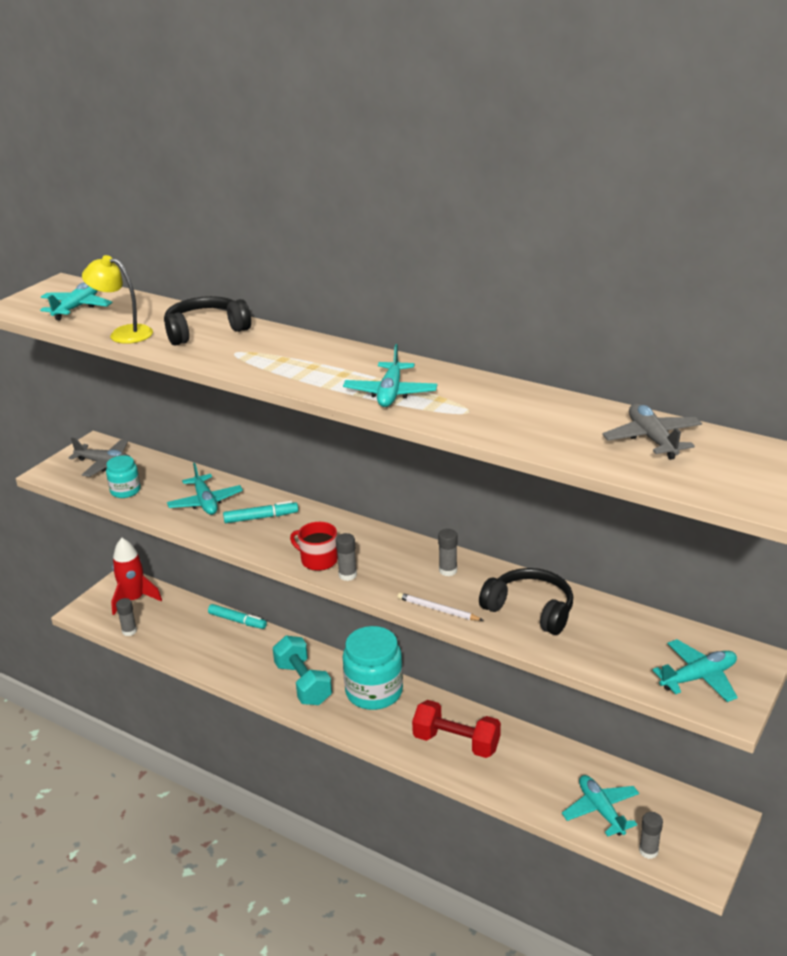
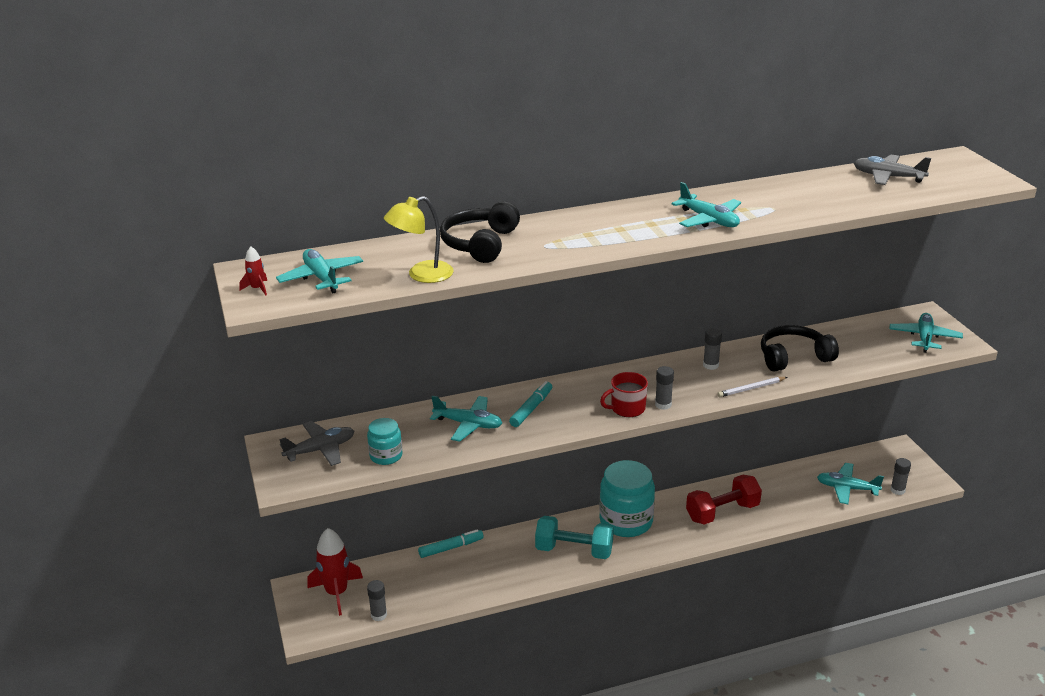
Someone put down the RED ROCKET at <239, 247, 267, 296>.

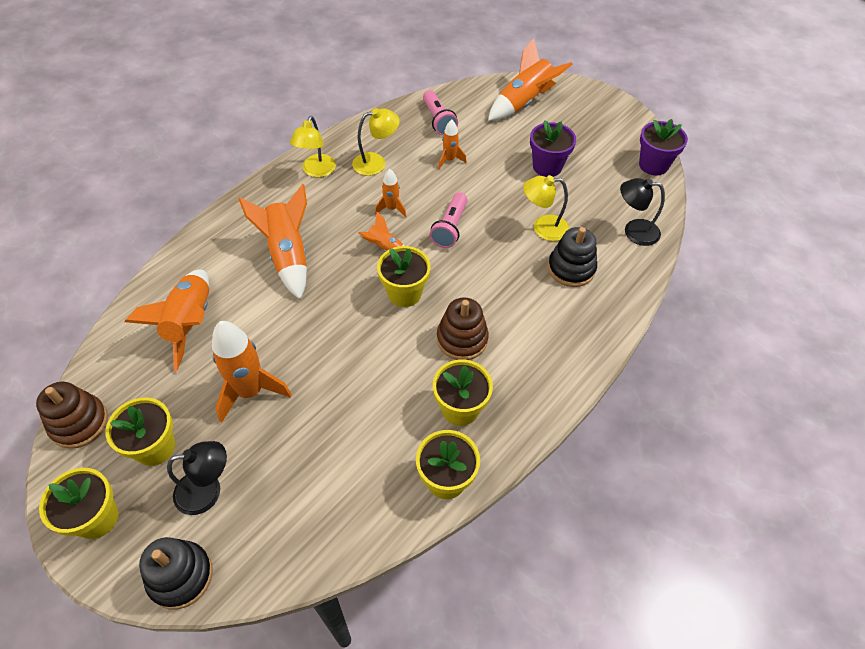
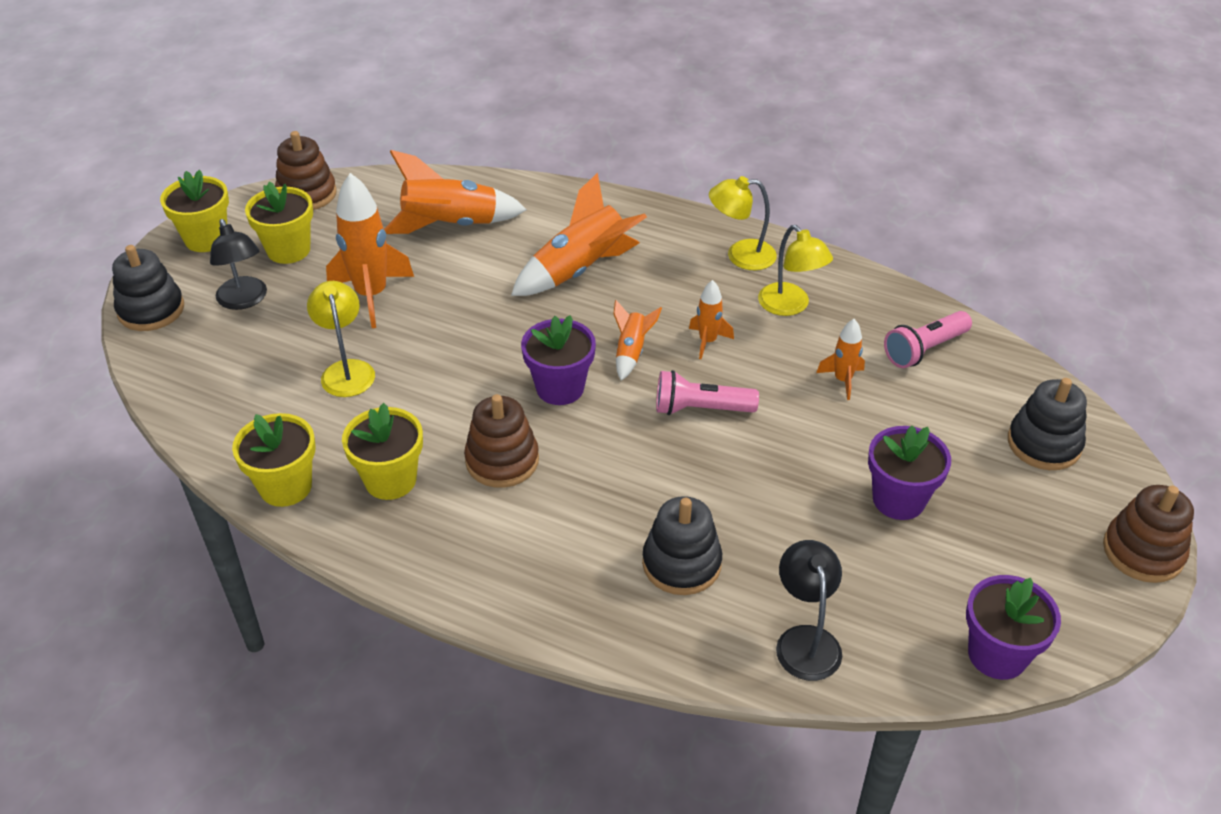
Someone put down the BROWN STACKING TOY at <1103, 485, 1194, 583>. Someone carried the YELLOW LAMP from <523, 175, 569, 241> to <307, 281, 375, 397>. Someone swapped the ORANGE ROCKET at <488, 38, 573, 121> for the BLACK STACKING TOY at <1008, 378, 1087, 470>. Someone repainted the YELLOW FLOWER POT at <377, 246, 431, 307>, which became the PURPLE FLOWER POT at <521, 315, 596, 405>.

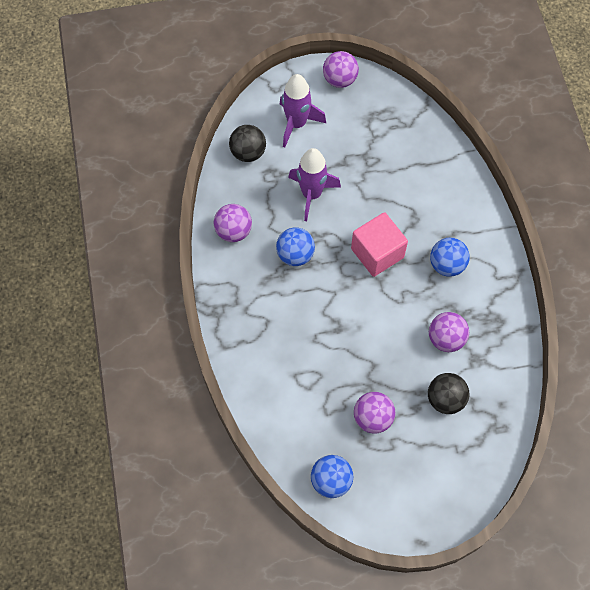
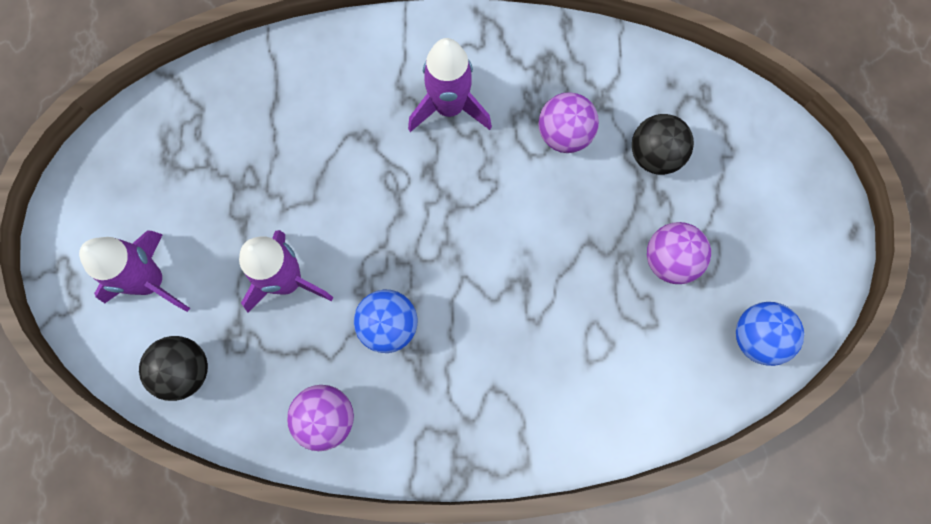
Someone took away the PURPLE BALL at <323, 51, 359, 88>. Someone took away the PINK CUBE at <351, 212, 408, 277>. Someone swapped the BLUE BALL at <430, 238, 470, 277> for the PURPLE ROCKET at <408, 38, 492, 132>.

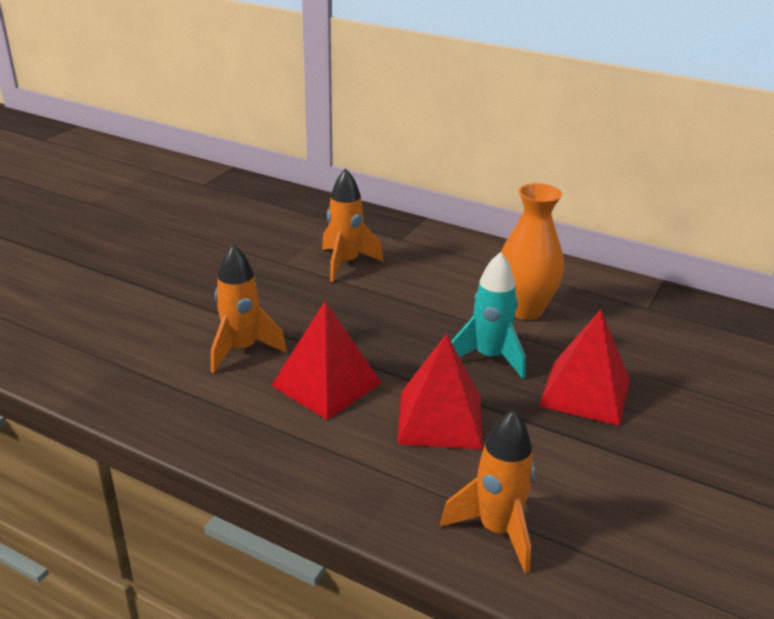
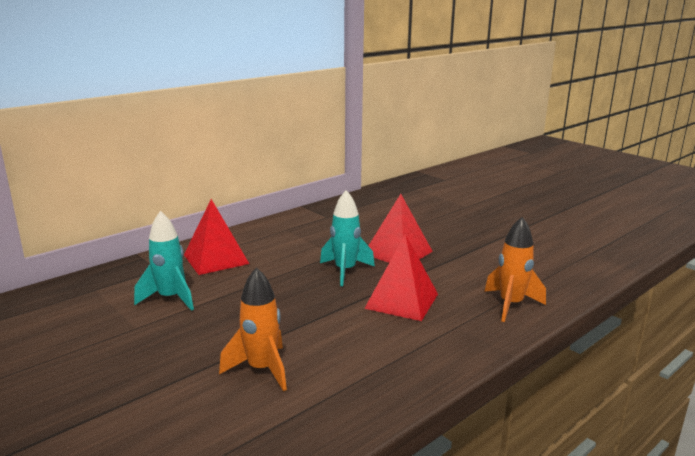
Someone took away the ORANGE VASE at <501, 183, 564, 320>. Someone carried the RED PYRAMID from <271, 301, 382, 420> to <184, 199, 249, 275>. Someone repainted the ORANGE ROCKET at <322, 168, 383, 282>, which became the TURQUOISE ROCKET at <134, 211, 194, 311>.

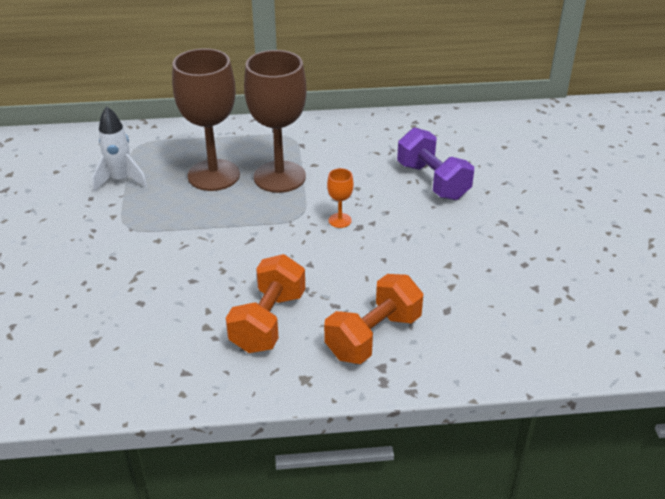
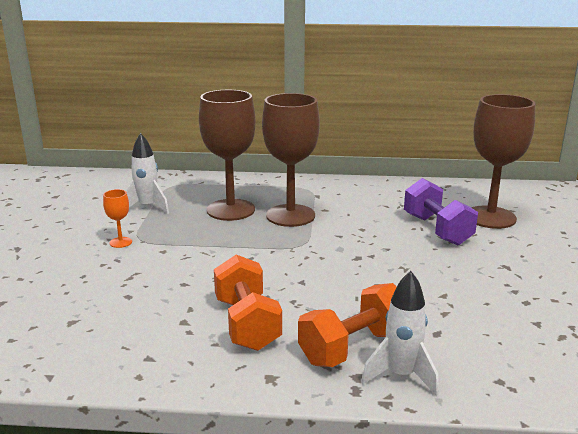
Someone put down the WHITE ROCKET at <361, 271, 439, 396>. Someone put down the BROWN GOBLET at <471, 94, 535, 229>. Someone carried the ORANGE GOBLET from <327, 168, 353, 228> to <103, 189, 132, 248>. Someone rotated the ORANGE DUMBBELL at <226, 254, 305, 353> by 45 degrees counterclockwise.

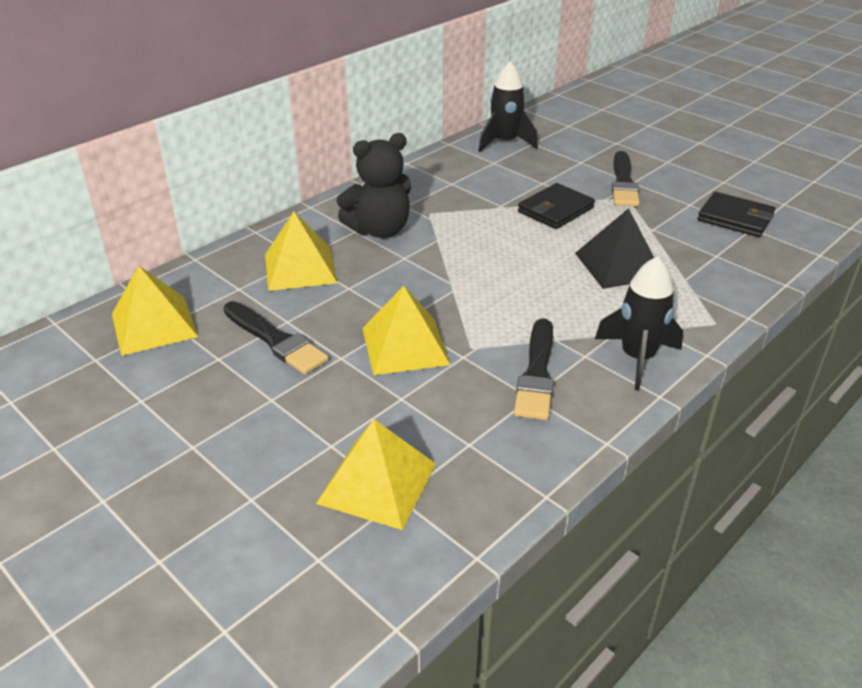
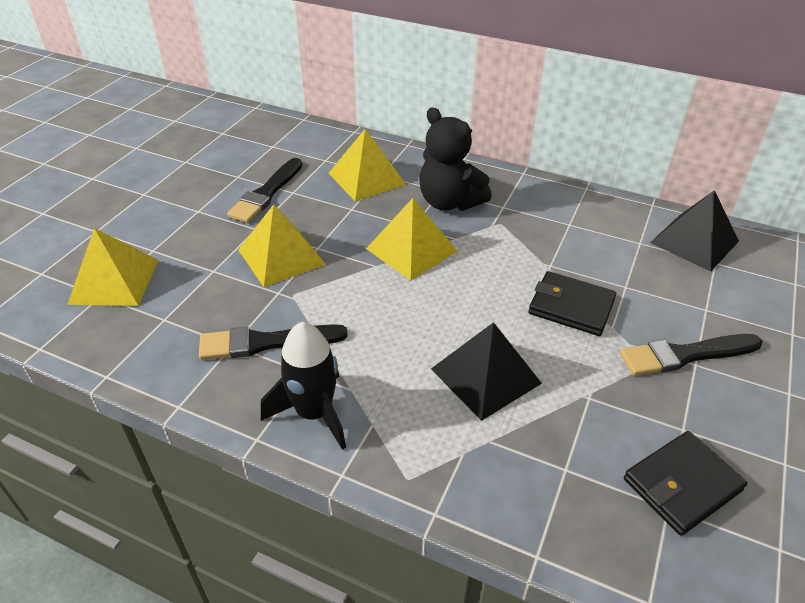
Someone carried the YELLOW PYRAMID from <112, 266, 198, 356> to <366, 198, 458, 281>. Someone swapped the BLACK ROCKET at <478, 61, 538, 152> for the BLACK PYRAMID at <650, 190, 739, 272>. Someone rotated the BLACK WALLET at <698, 192, 776, 237> by 45 degrees clockwise.

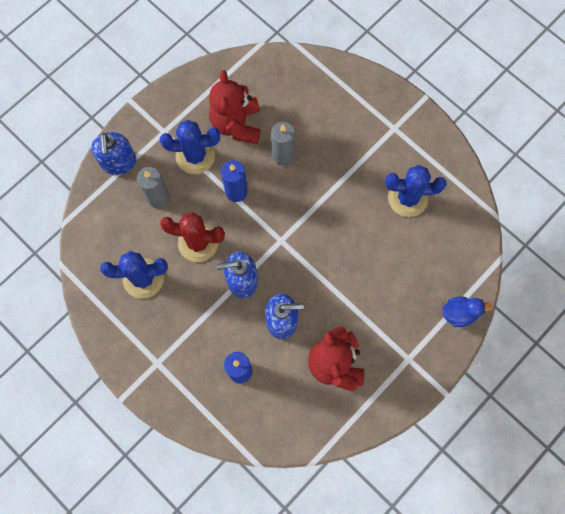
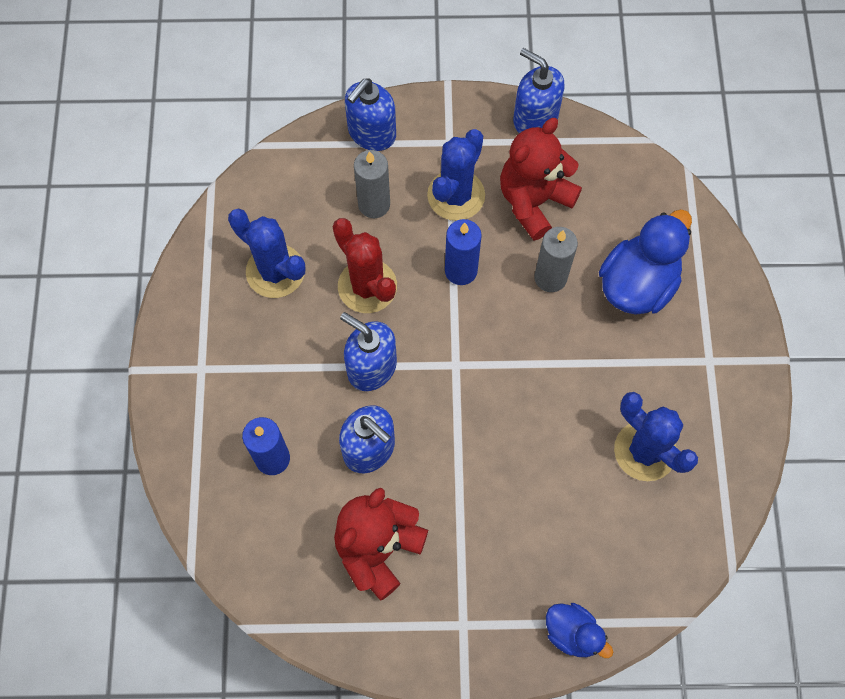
Someone put down the BLUE SOAP DISPENSER at <513, 48, 565, 133>. Someone put down the BLUE DUCK at <599, 209, 692, 315>. Someone rotated the BLUE CACTUS at <160, 120, 220, 174> by 75 degrees clockwise.

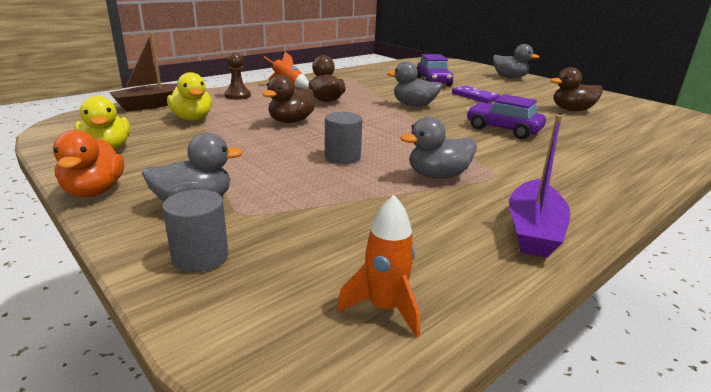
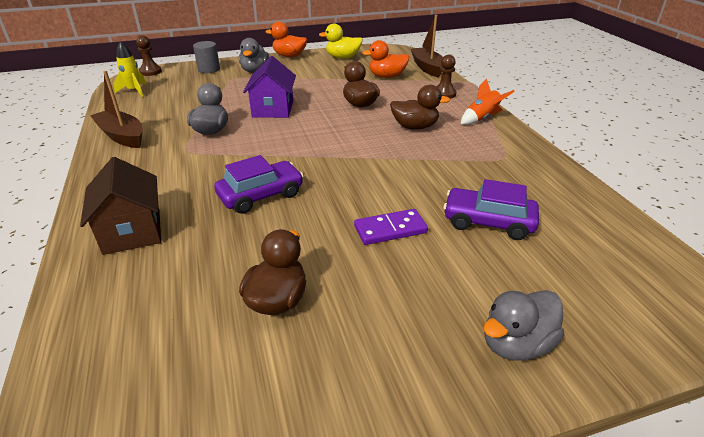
Someone took away the GREY DUCK at <387, 61, 442, 107>. Someone put down the BROWN HOUSE at <80, 157, 161, 255>. Someone put down the BROWN PAWN at <136, 35, 162, 76>. Someone swapped the GREY CYLINDER at <325, 112, 362, 164> for the PURPLE HOUSE at <243, 56, 296, 118>. Someone repainted the YELLOW DUCK at <167, 72, 212, 121>, which became the ORANGE DUCK at <362, 40, 409, 78>. Someone repainted the ORANGE ROCKET at <337, 195, 420, 338>, which became the YELLOW ROCKET at <113, 41, 147, 97>. Someone repainted the PURPLE BOAT at <509, 115, 570, 258>, which became the BROWN BOAT at <90, 71, 143, 148>.

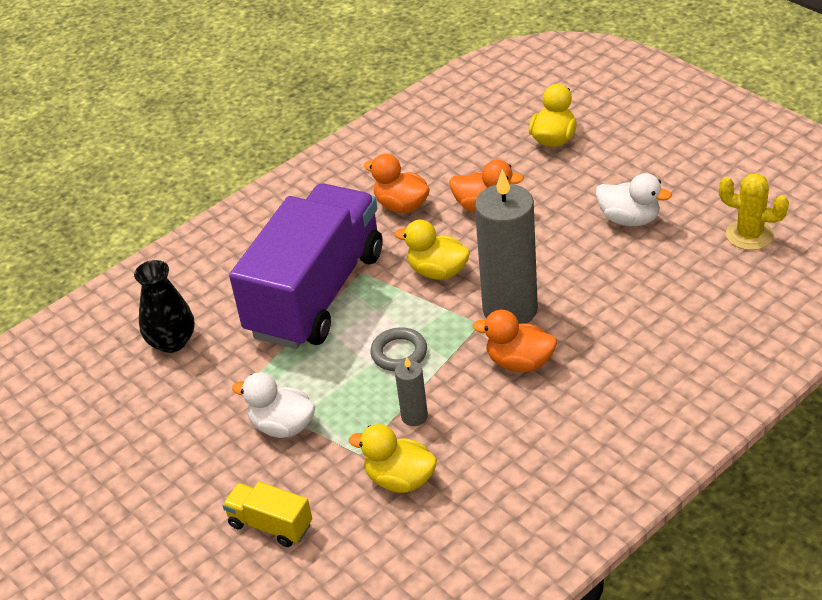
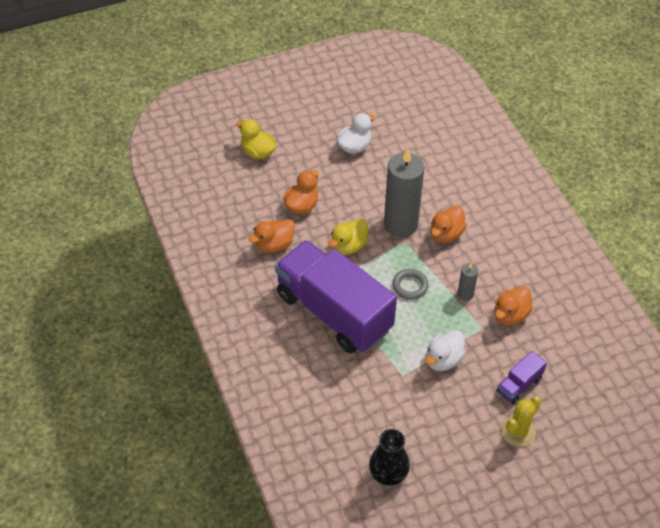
Someone carried the BLACK VASE from <134, 260, 195, 353> to <369, 429, 410, 486>. Someone carried the YELLOW CACTUS from <719, 173, 789, 250> to <501, 396, 541, 447>. Someone repainted the YELLOW TRUCK at <222, 482, 312, 547>, which became the PURPLE TRUCK at <496, 351, 547, 405>. Someone repainted the YELLOW DUCK at <349, 424, 437, 493>, which became the ORANGE DUCK at <494, 286, 533, 325>.

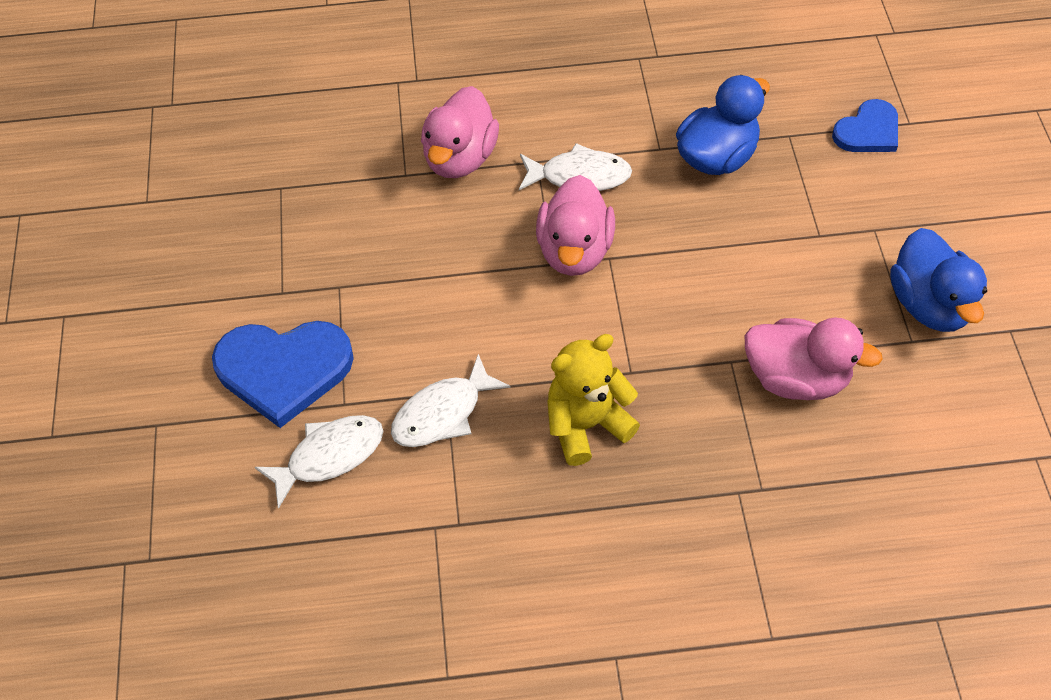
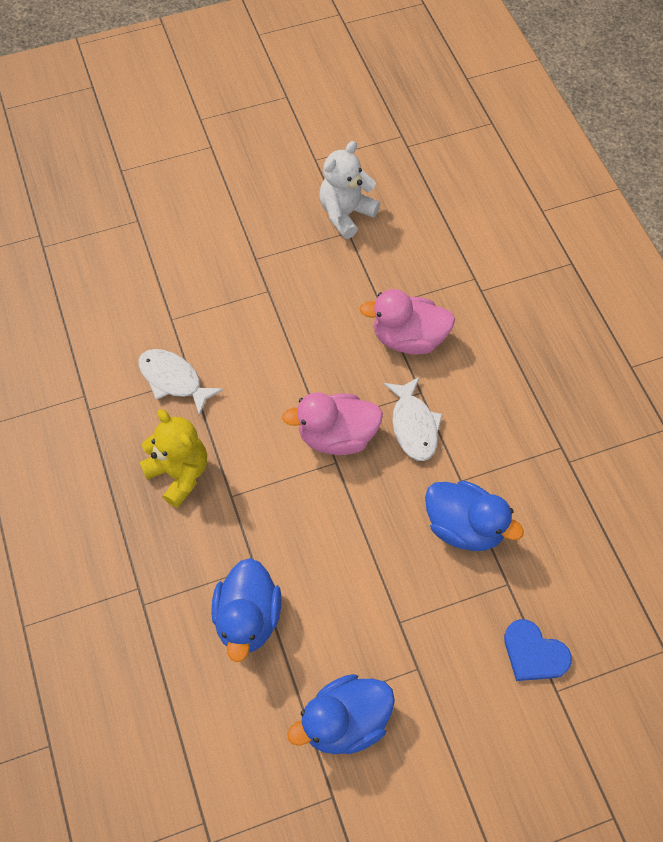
Someone took away the BLUE HEART at <212, 321, 354, 428>. Someone took away the WHITE FISH at <255, 415, 383, 509>. Someone put down the WHITE TEDDY BEAR at <320, 141, 380, 239>. Someone repainted the PINK DUCK at <745, 317, 883, 400>, which became the BLUE DUCK at <211, 558, 282, 663>.

